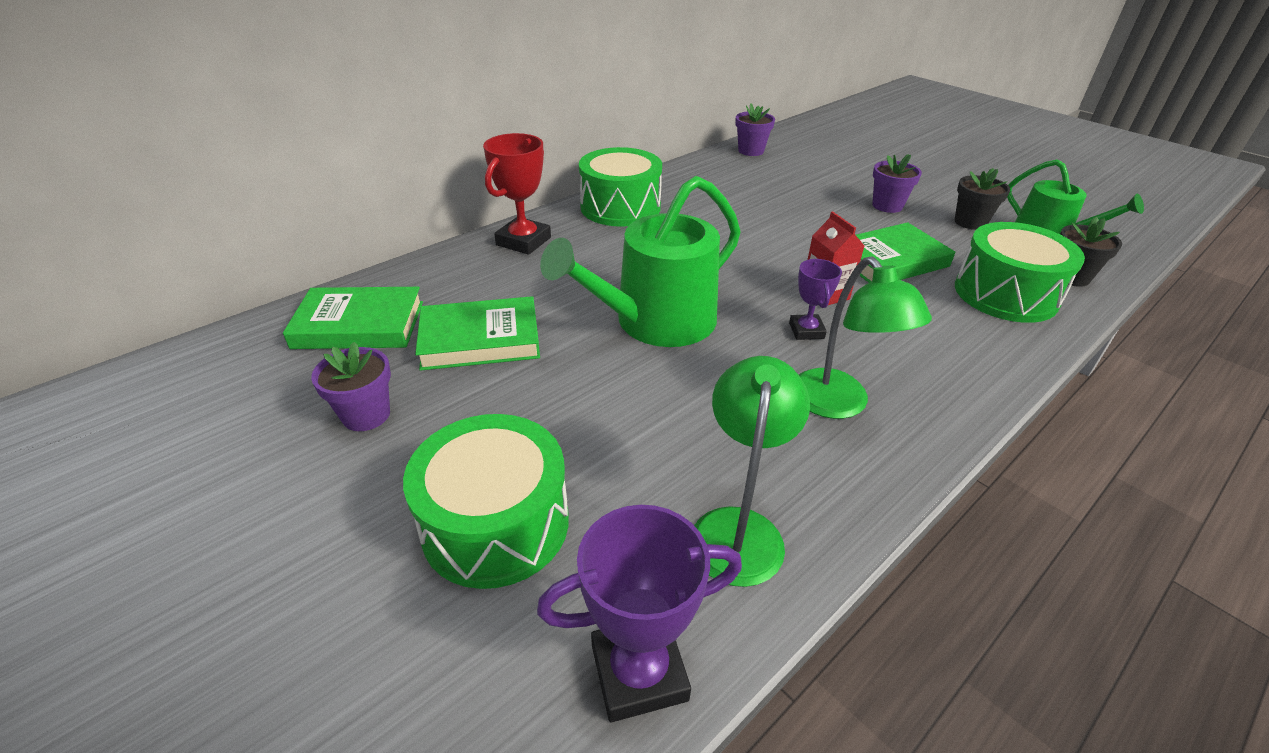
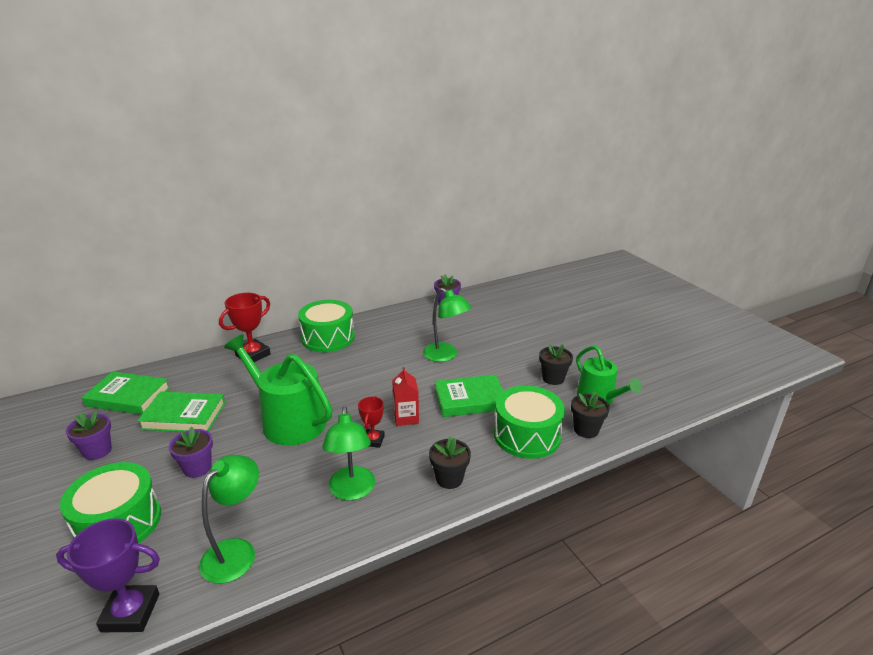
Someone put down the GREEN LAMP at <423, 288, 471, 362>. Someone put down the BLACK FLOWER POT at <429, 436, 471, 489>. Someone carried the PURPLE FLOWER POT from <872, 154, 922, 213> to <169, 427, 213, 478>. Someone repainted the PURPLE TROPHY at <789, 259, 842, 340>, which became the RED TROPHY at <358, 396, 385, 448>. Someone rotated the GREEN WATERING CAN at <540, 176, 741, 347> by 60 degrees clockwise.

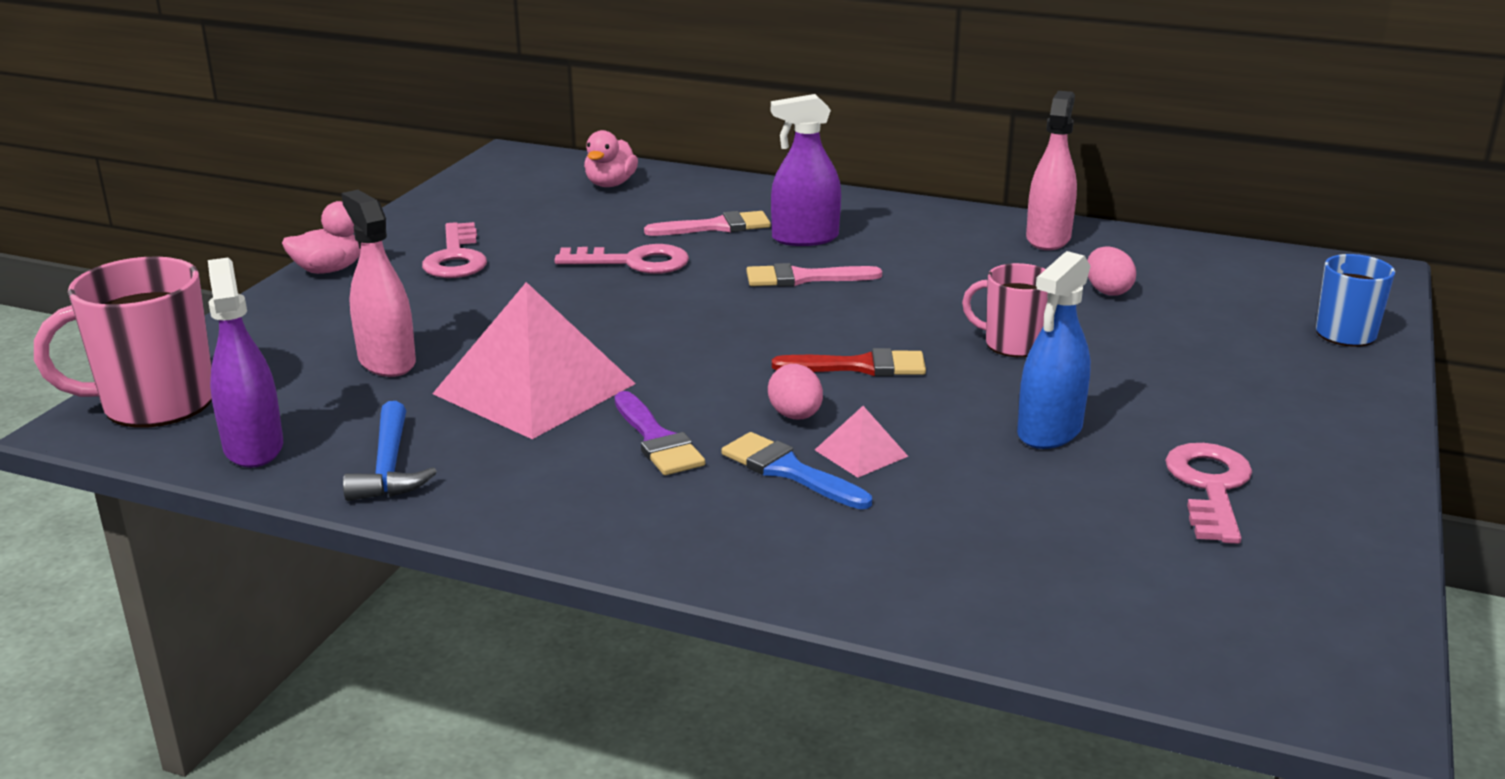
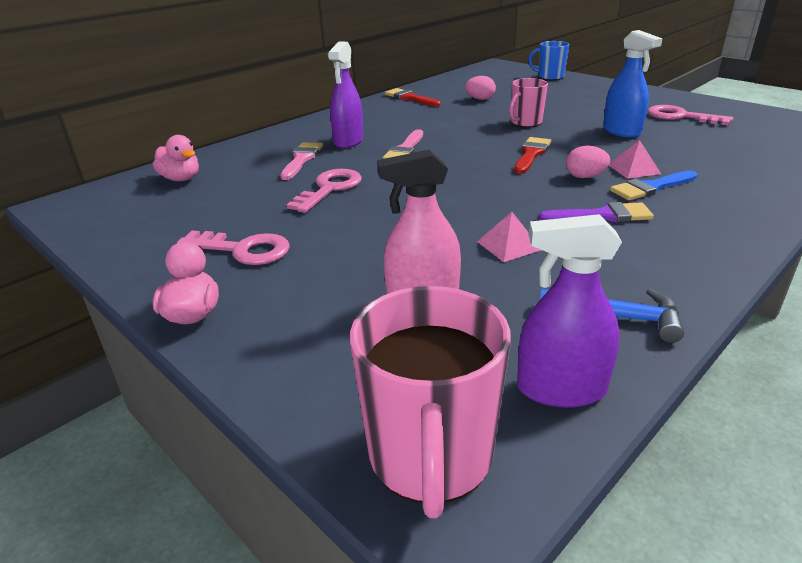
Someone swapped the PINK SPRAY BOTTLE at <1026, 91, 1077, 250> for the RED BRUSH at <385, 88, 441, 106>. Someone scaled the PINK PYRAMID at <432, 282, 636, 439> by 0.43.

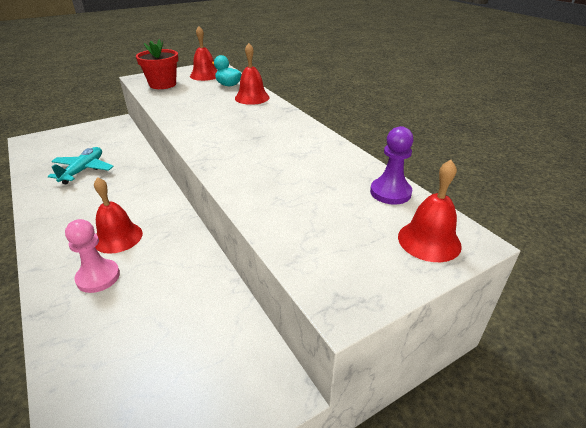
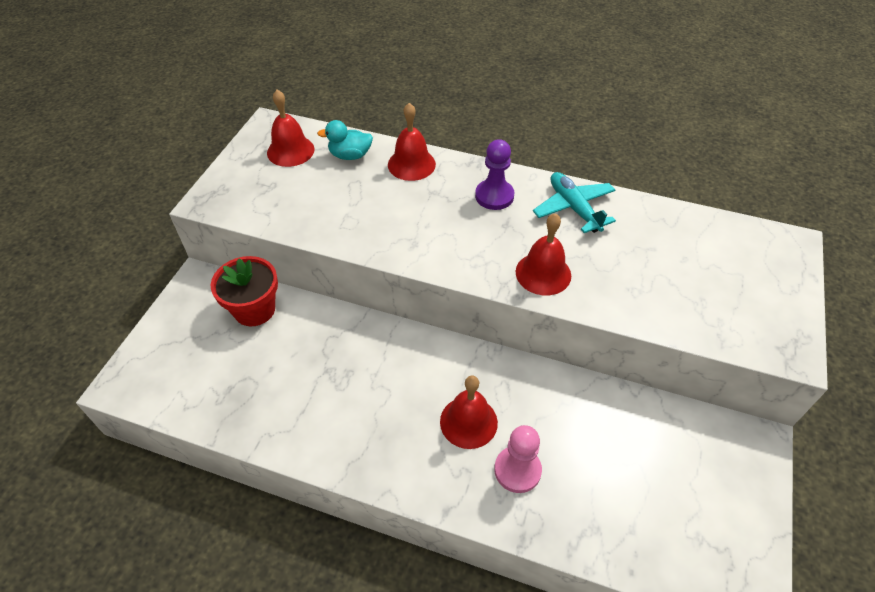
Someone carried the TURQUOISE PLANE from <47, 147, 114, 184> to <533, 172, 616, 233>. Someone carried the RED FLOWER POT from <136, 39, 178, 89> to <210, 256, 278, 326>. Someone carried the PURPLE PAWN from <370, 126, 413, 205> to <475, 139, 514, 210>. Someone carried the RED BELL from <398, 160, 462, 262> to <515, 213, 571, 295>.

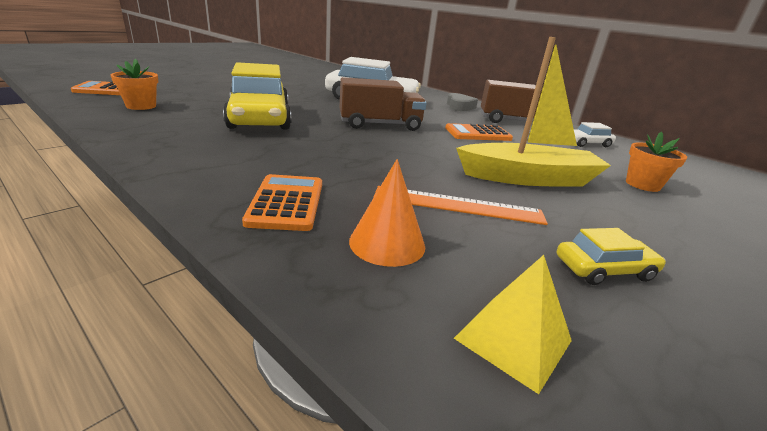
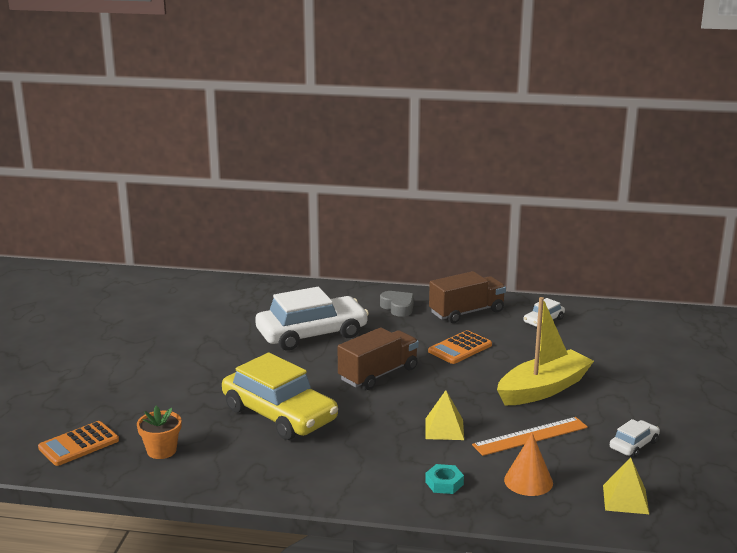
Someone took away the ORANGE FLOWER POT at <626, 132, 687, 192>. Someone put down the YELLOW PYRAMID at <425, 390, 464, 440>. Someone swapped the ORANGE CALCULATOR at <242, 174, 322, 231> for the TURQUOISE NUT at <425, 464, 464, 494>. Someone repainted the YELLOW CAR at <557, 228, 666, 285>, which became the WHITE CAR at <610, 419, 660, 458>.

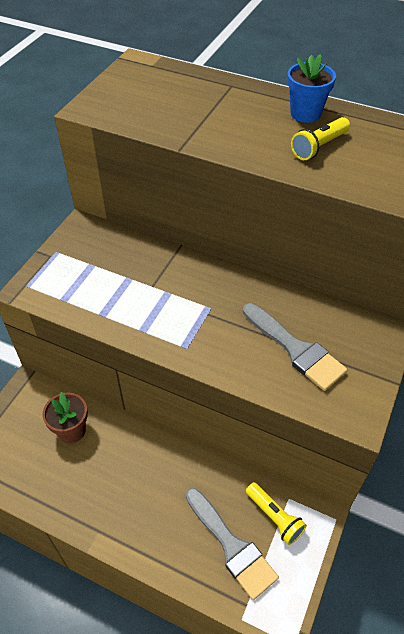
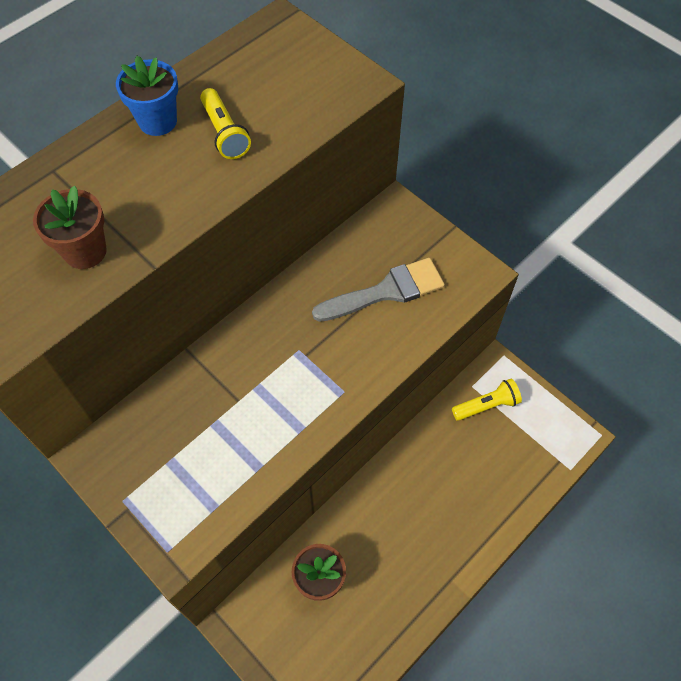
Someone took away the GREY BRUSH at <186, 488, 279, 600>. Someone put down the BROWN FLOWER POT at <33, 186, 107, 269>.

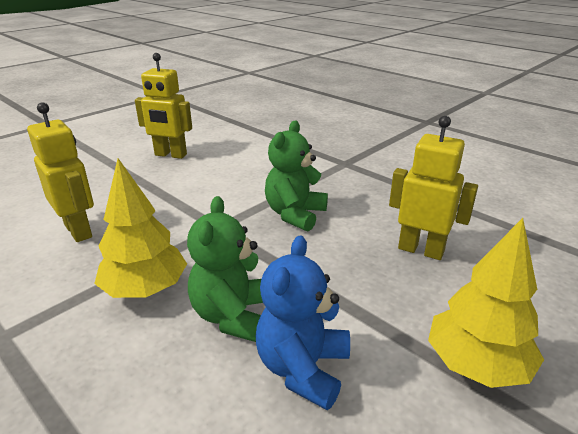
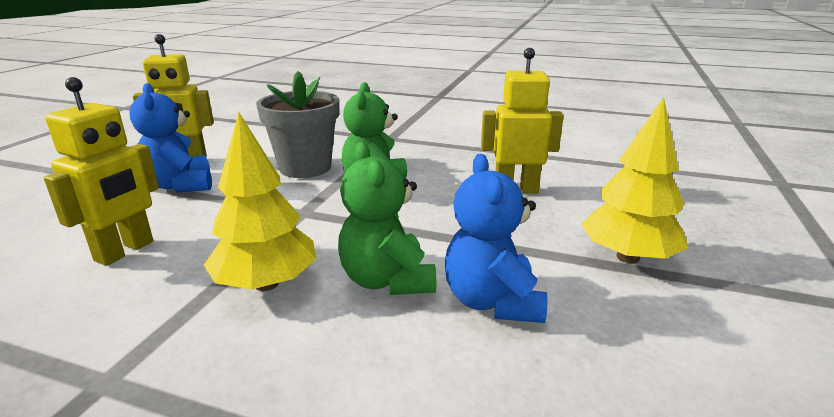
Someone put down the BLUE TEDDY BEAR at <129, 83, 212, 193>. Someone put down the GREY FLOWER POT at <256, 71, 339, 178>. Someone rotated the YELLOW ROBOT at <27, 102, 94, 242> by 90 degrees clockwise.

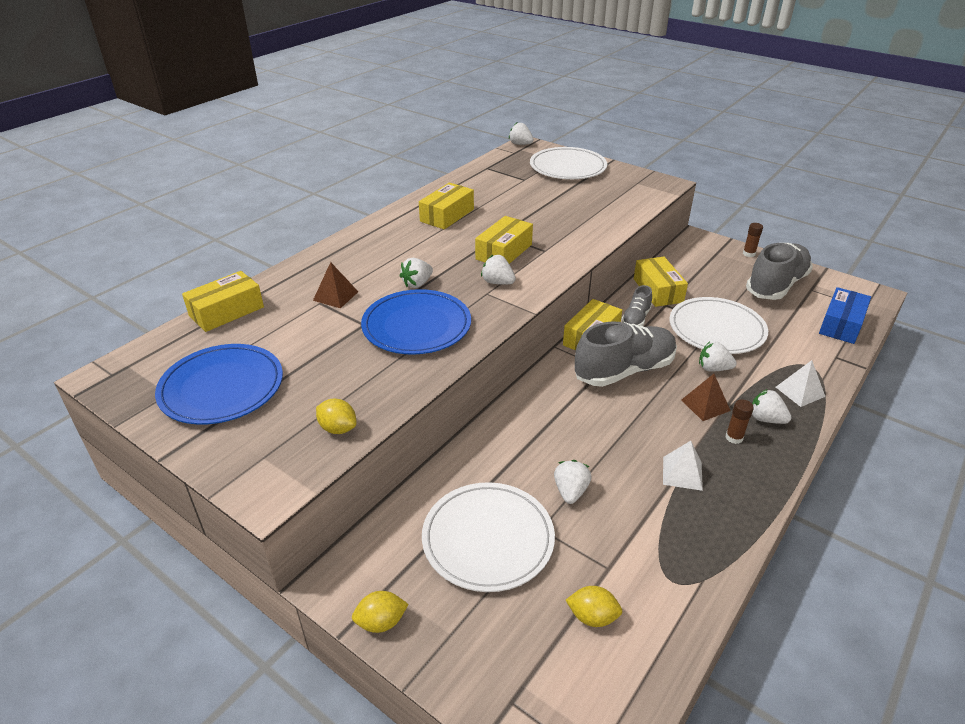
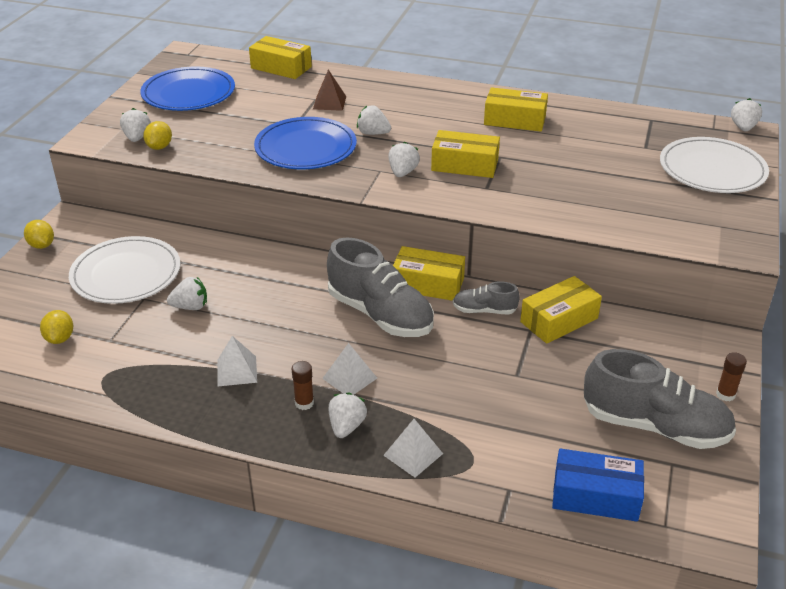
Someone took away the WHITE PLATE at <669, 297, 768, 354>. Someone carried the WHITE STRAWBERRY from <699, 342, 737, 371> to <120, 108, 151, 142>. Someone repainted the BROWN PYRAMID at <681, 374, 731, 421>, which became the WHITE PYRAMID at <322, 343, 377, 395>.

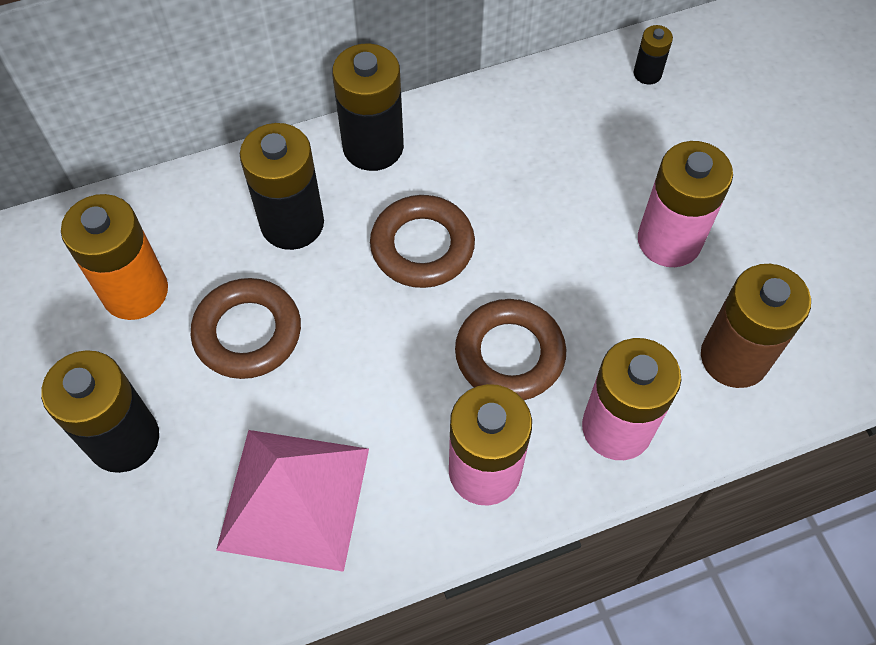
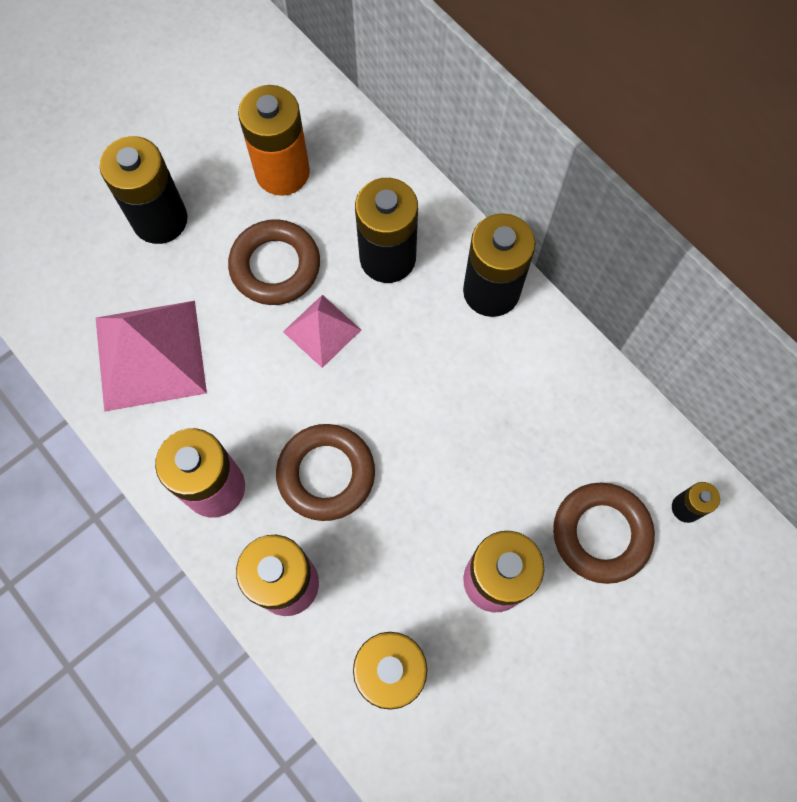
Someone put down the PINK PYRAMID at <283, 295, 361, 368>. Someone carried the BROWN RING from <370, 195, 475, 288> to <553, 483, 655, 584>.

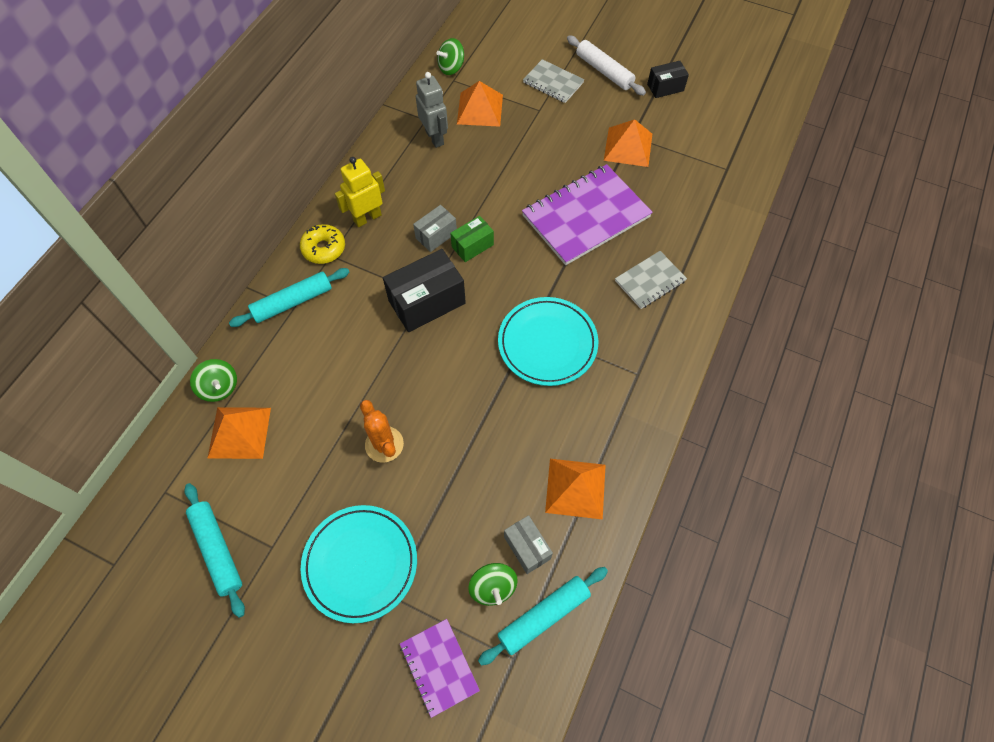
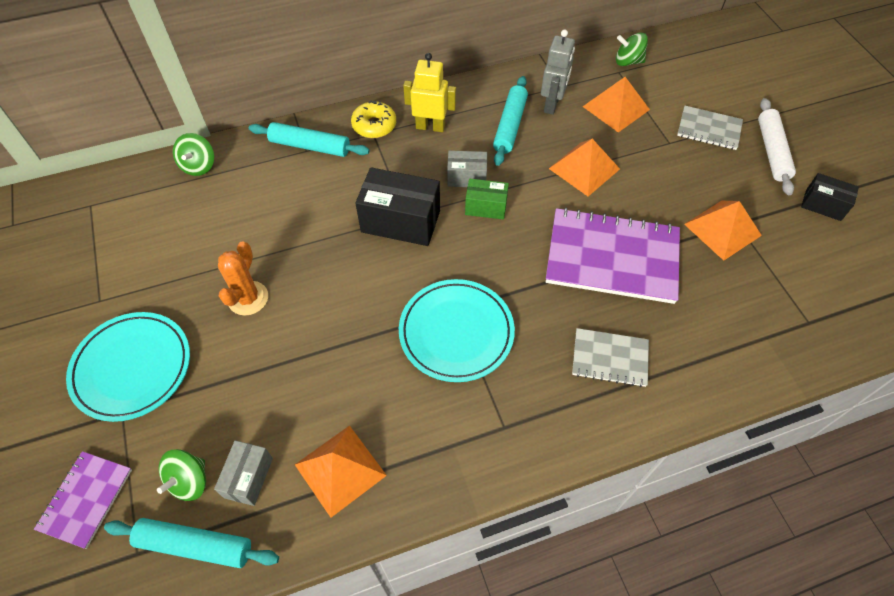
Someone carried the TURQUOISE ROLLING PIN from <184, 483, 245, 618> to <493, 76, 528, 166>. Someone carried the ORANGE PYRAMID from <208, 407, 271, 459> to <549, 139, 620, 196>. Someone rotated the GREY NOTEBOOK at <523, 59, 584, 103> by 60 degrees counterclockwise.

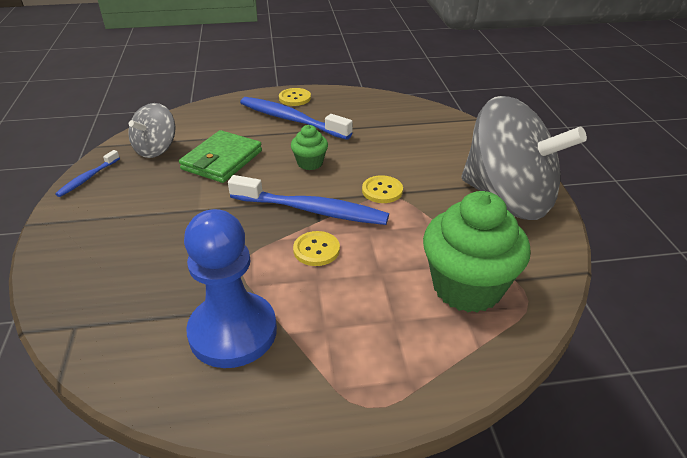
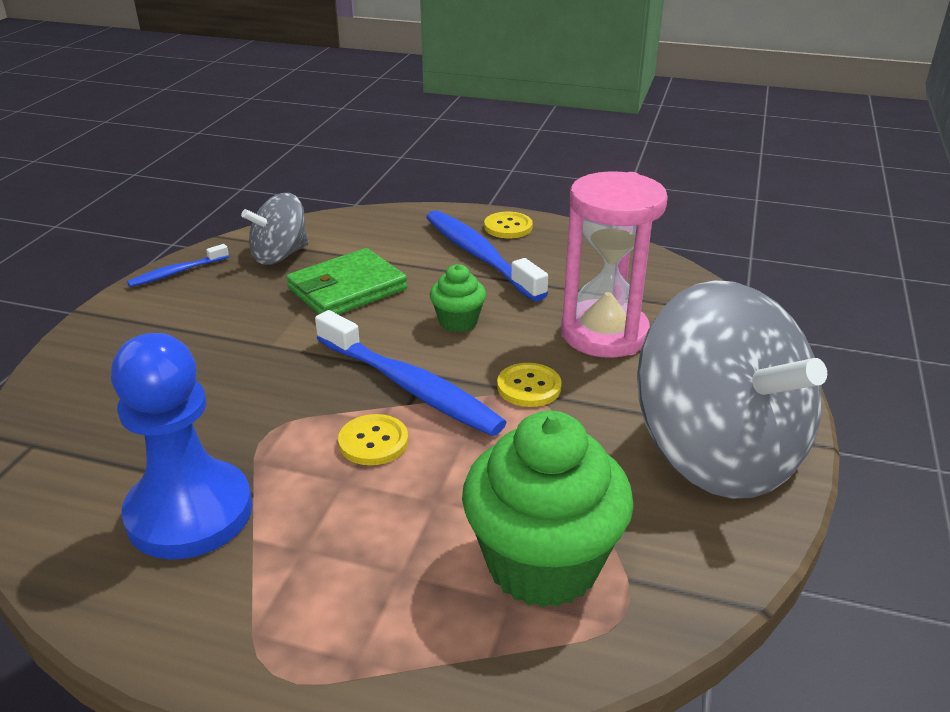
Someone put down the PINK HOURGLASS at <561, 171, 668, 358>.

